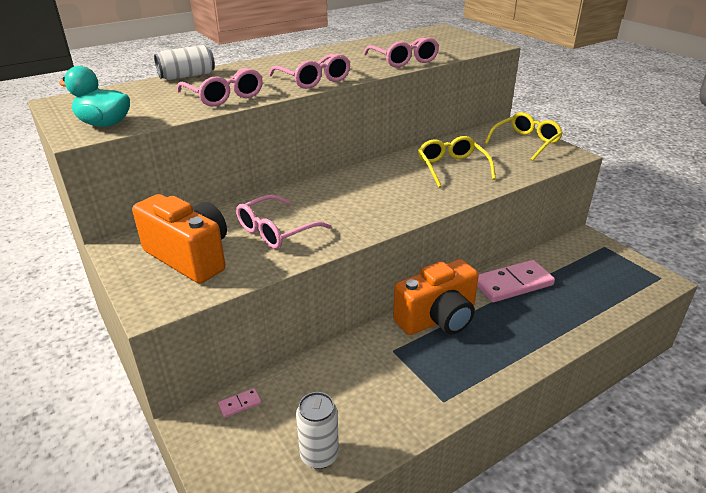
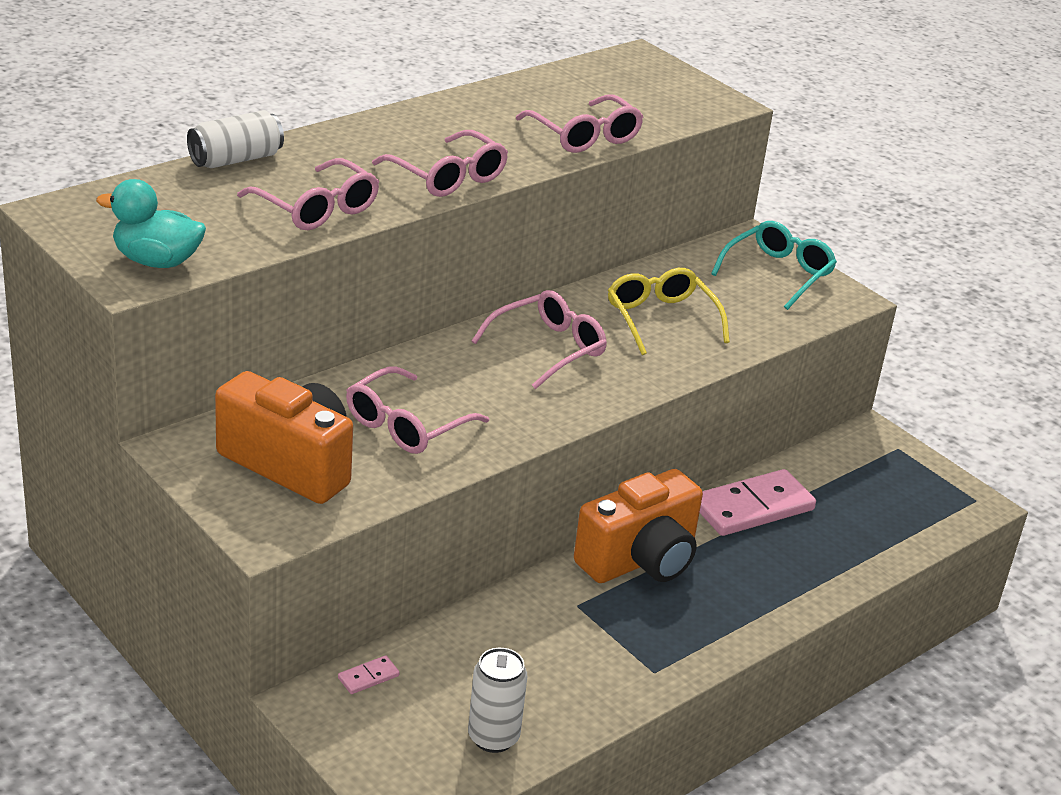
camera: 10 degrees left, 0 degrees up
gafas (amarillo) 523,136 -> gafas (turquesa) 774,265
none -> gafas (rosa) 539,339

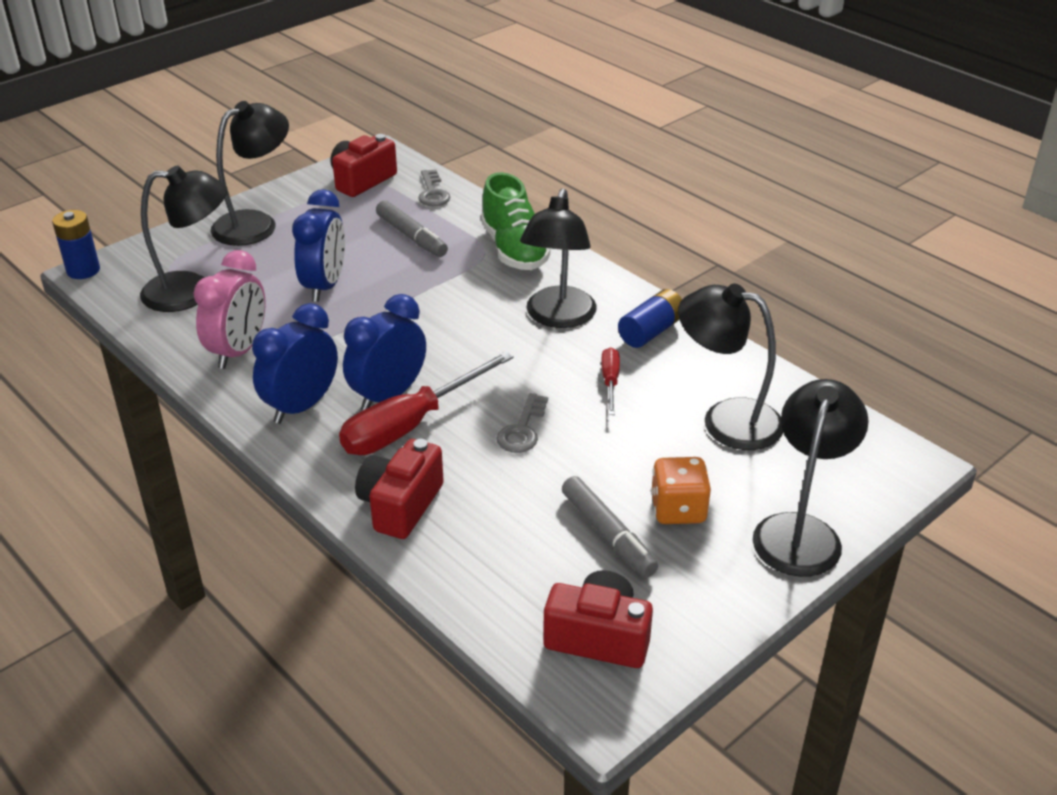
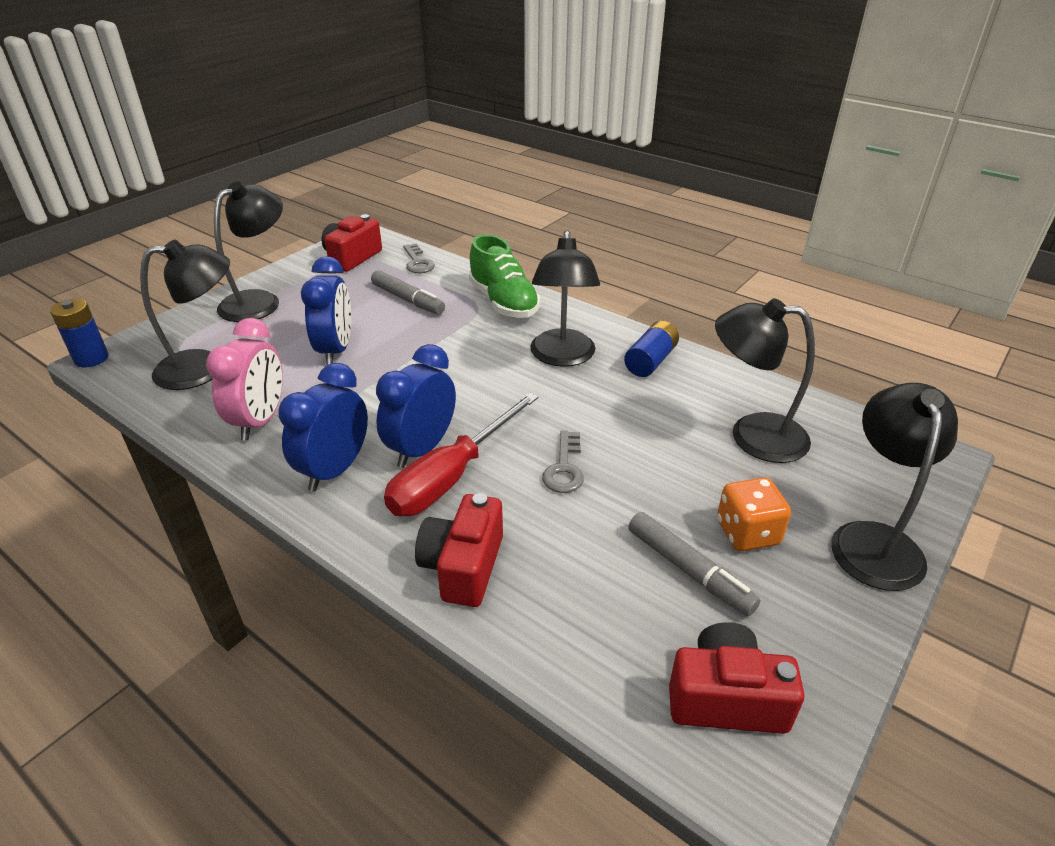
camera: 10 degrees left, 0 degrees up
destornillador (rojo) 610,381 -> none

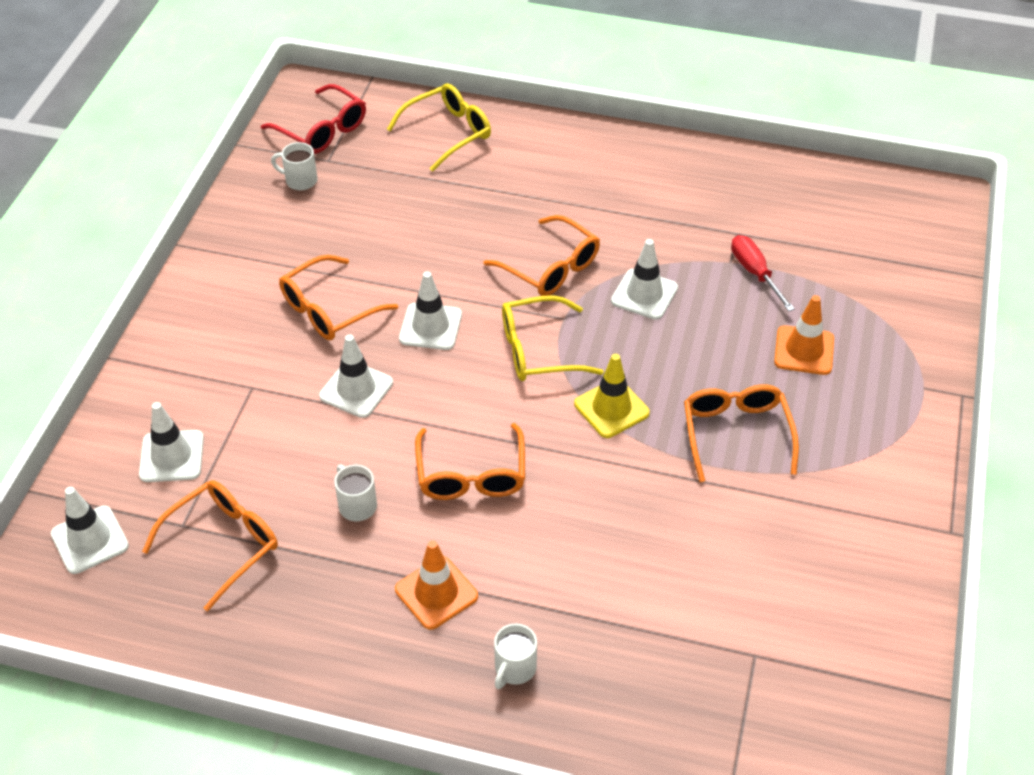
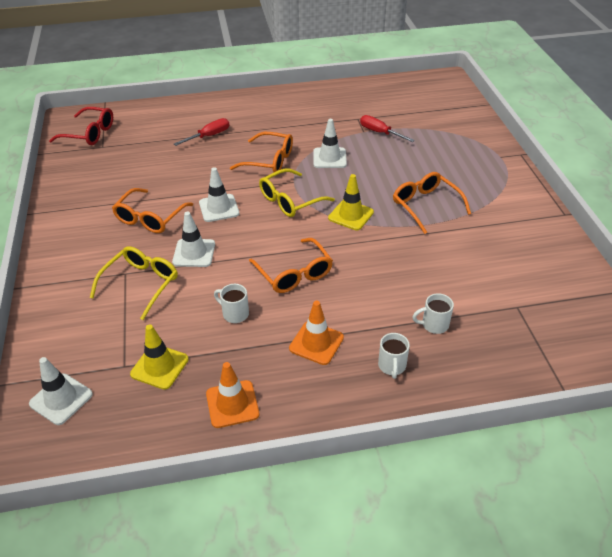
camera: 25 degrees left, 5 degrees down
cono de tráfico (blanco) 171,442 -> none
gafas (naranja) 210,545 -> cono de tráfico (amarillo) 159,357
taza (blanco) 294,166 -> taza (blanco) 433,313, moved
gafas (amarillo) 439,127 -> gafas (amarillo) 134,283, moved
cono de tráfico (naranja) 804,335 -> cono de tráfico (naranja) 232,395, moved
none -> destornillador (rojo) 201,132

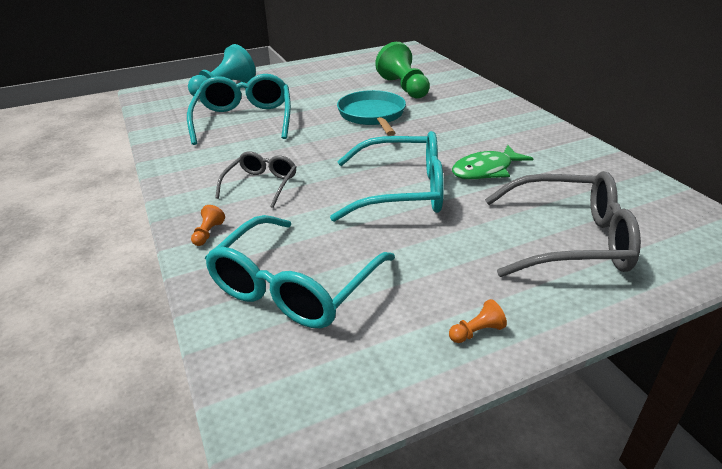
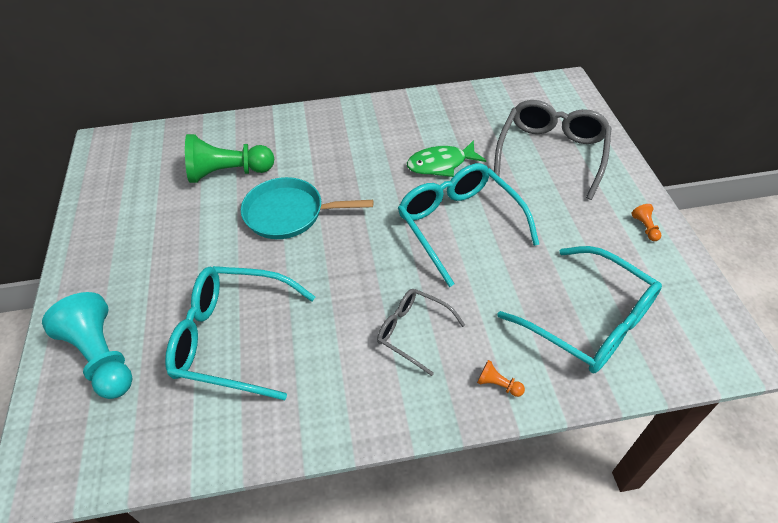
camera: 75 degrees left, 15 degrees up
gafas (turquesa) 387,176 -> gafas (turquesa) 468,225, 45 degrees counterclockwise
pez (verde) 493,162 -> pez (verde) 446,158, 90 degrees clockwise

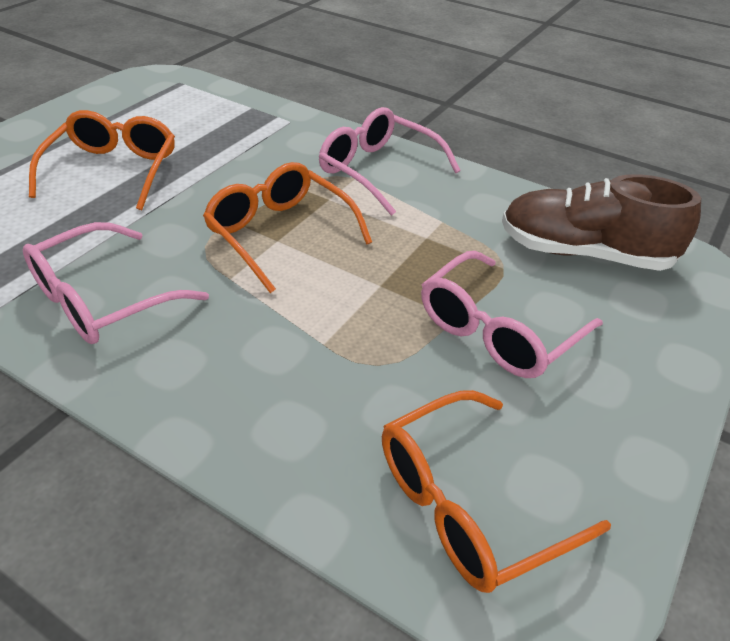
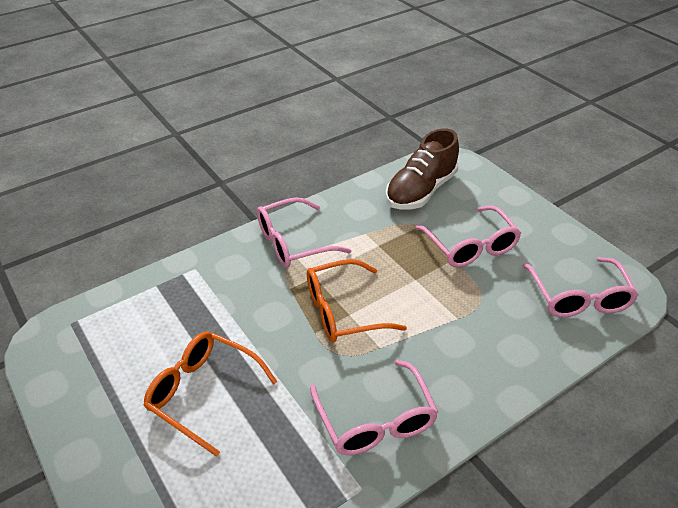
camera: 65 degrees left, 0 degrees up
gafas (naranja) 496,491 -> gafas (rosa) 581,287

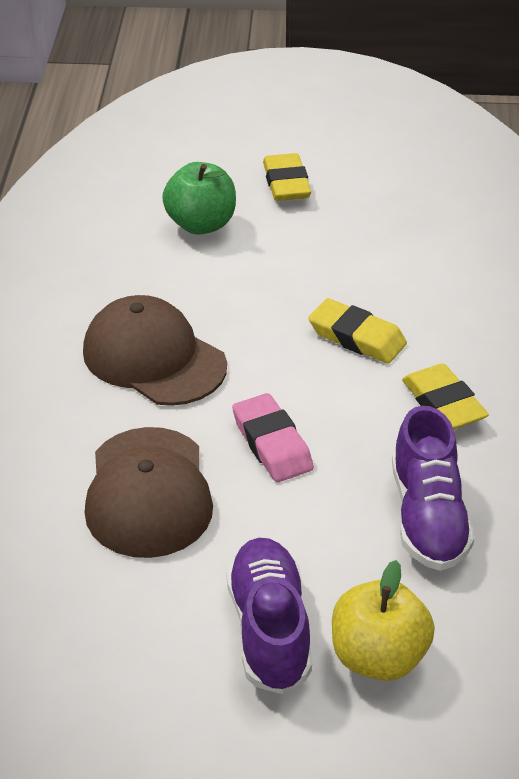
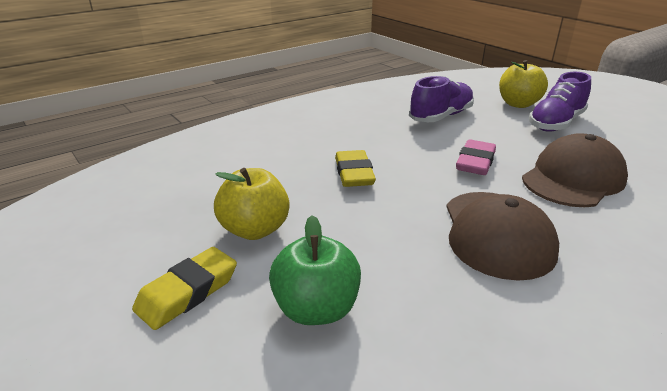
camera: 130 degrees left, 10 degrees down
goma de borrar (amarillo) 445,396 -> none
none -> manzana (amarillo) 252,204

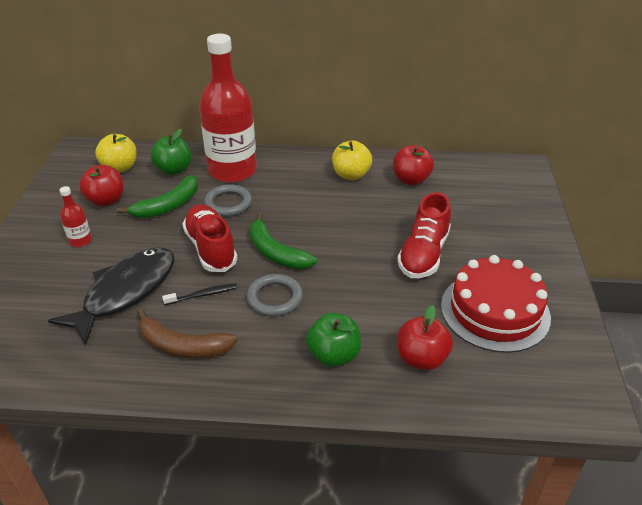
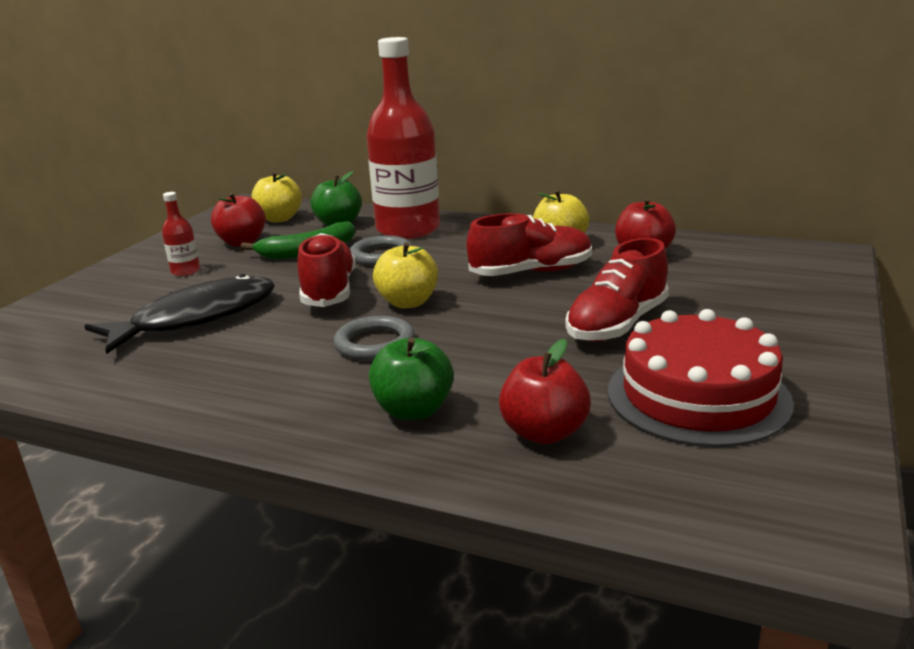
camera: 20 degrees right, 15 degrees down
plátano (marrón) 187,333 -> none
cepillo de dientes (negro) 199,294 -> none
plátano (verde) 283,240 -> manzana (amarillo) 405,275
none -> zapato (rojo) 529,244

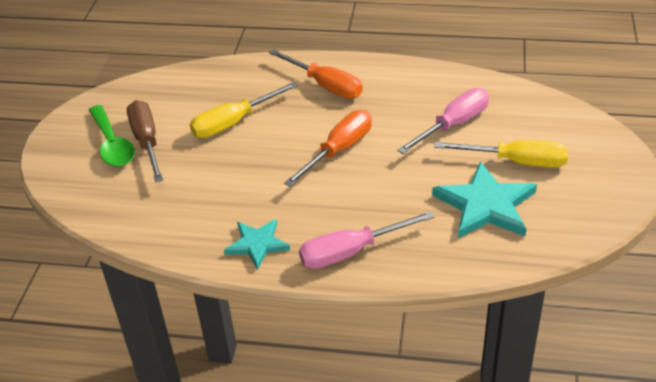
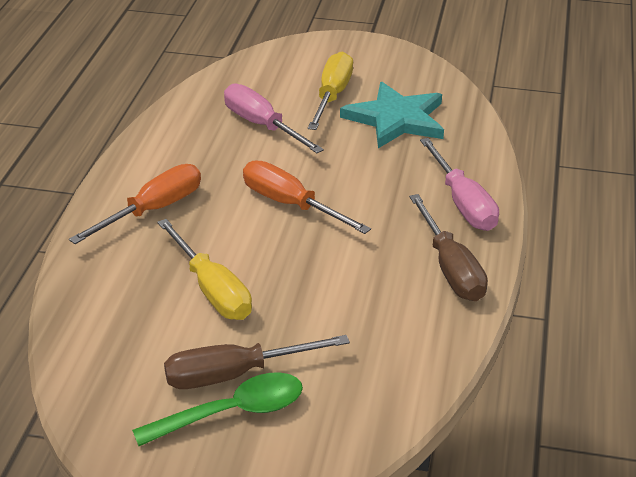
camera: 90 degrees left, 5 degrees down
estrella (turquesa) 257,244 -> destornillador (marrón) 448,247

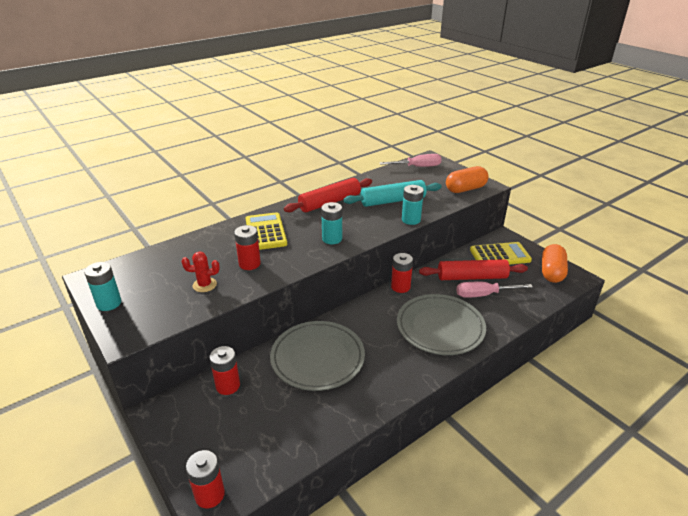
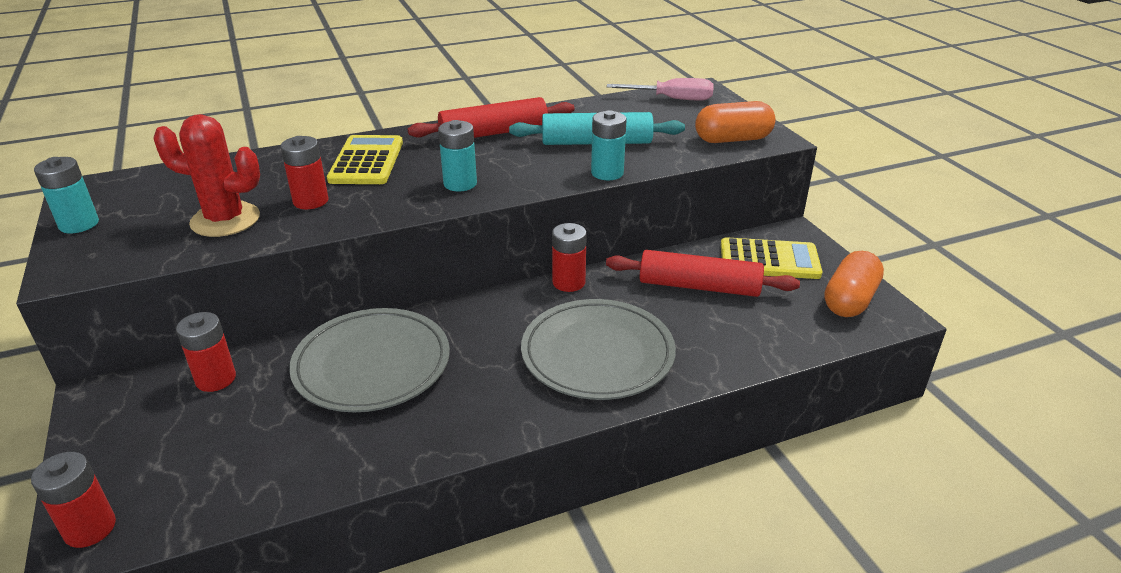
camera: 15 degrees right, 0 degrees up
cactus (rojo) 201,271 -> cactus (rojo) 206,175, x1.77
destornillador (rosa) 494,290 -> none

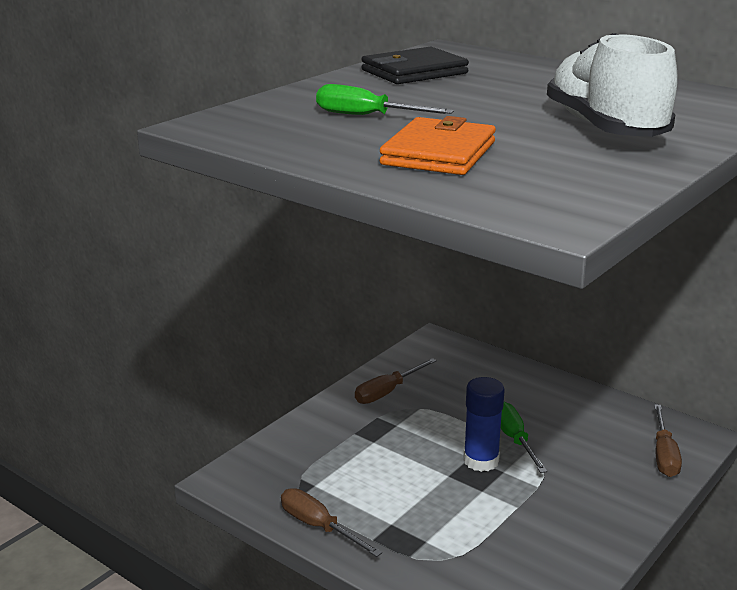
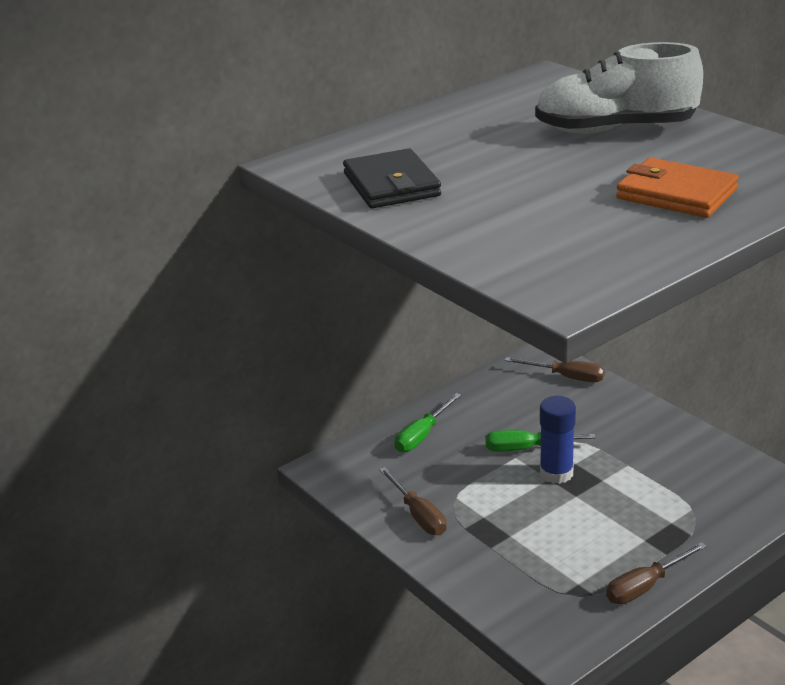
camera: 75 degrees left, 5 degrees up
destornillador (verde) 385,99 -> destornillador (verde) 428,422, moved

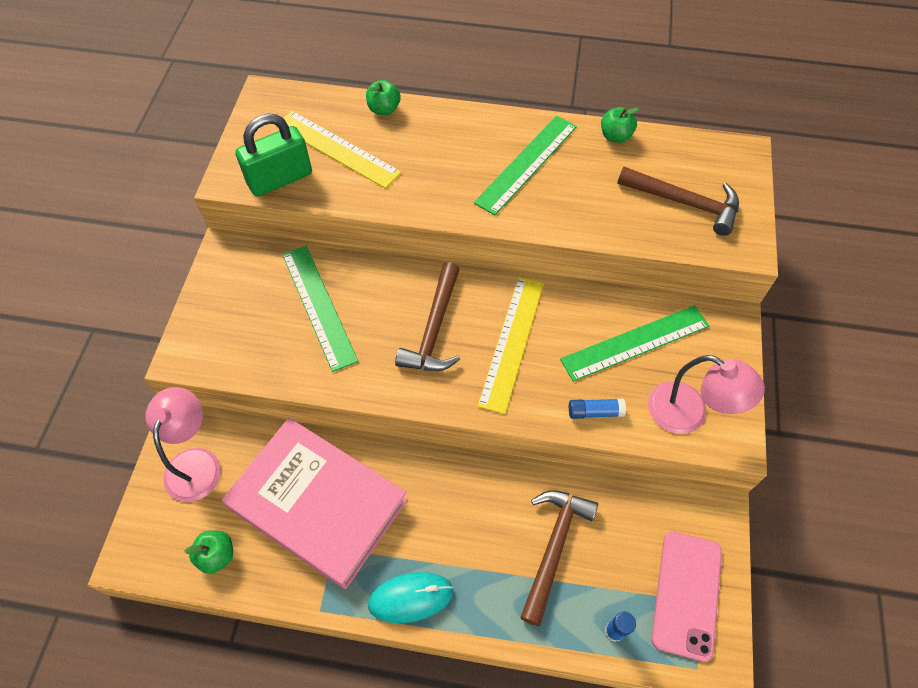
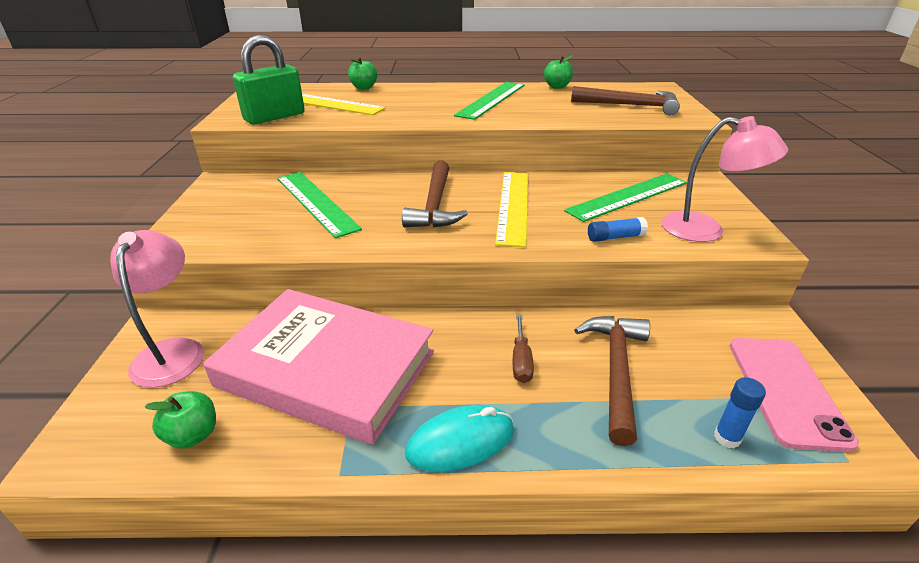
camera: 10 degrees left, 25 degrees down
none -> destornillador (marrón) 523,348

